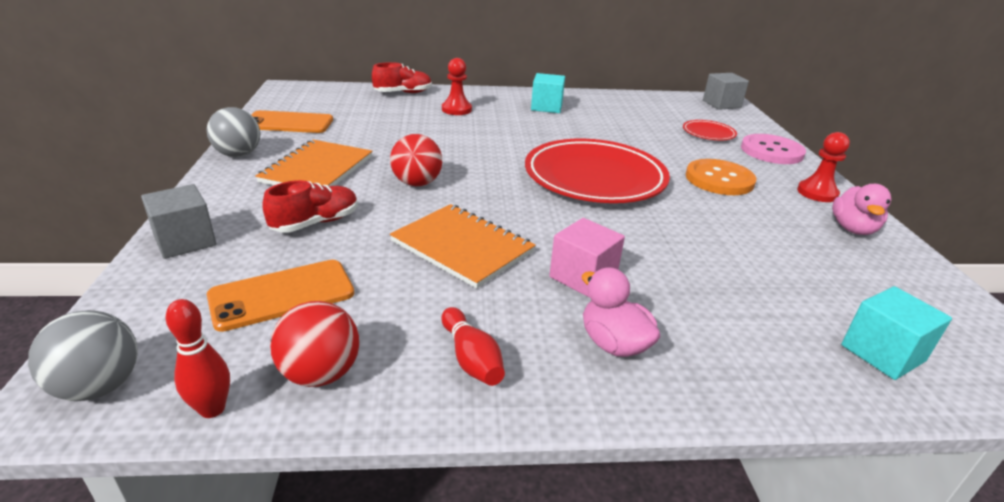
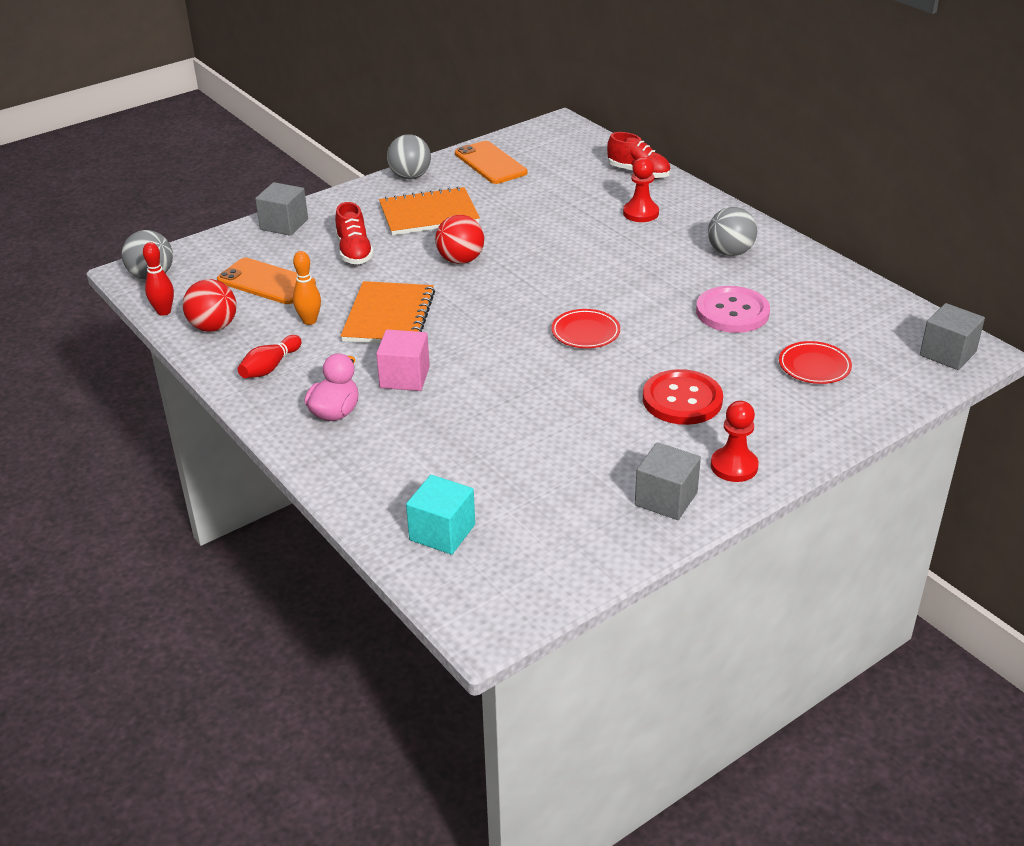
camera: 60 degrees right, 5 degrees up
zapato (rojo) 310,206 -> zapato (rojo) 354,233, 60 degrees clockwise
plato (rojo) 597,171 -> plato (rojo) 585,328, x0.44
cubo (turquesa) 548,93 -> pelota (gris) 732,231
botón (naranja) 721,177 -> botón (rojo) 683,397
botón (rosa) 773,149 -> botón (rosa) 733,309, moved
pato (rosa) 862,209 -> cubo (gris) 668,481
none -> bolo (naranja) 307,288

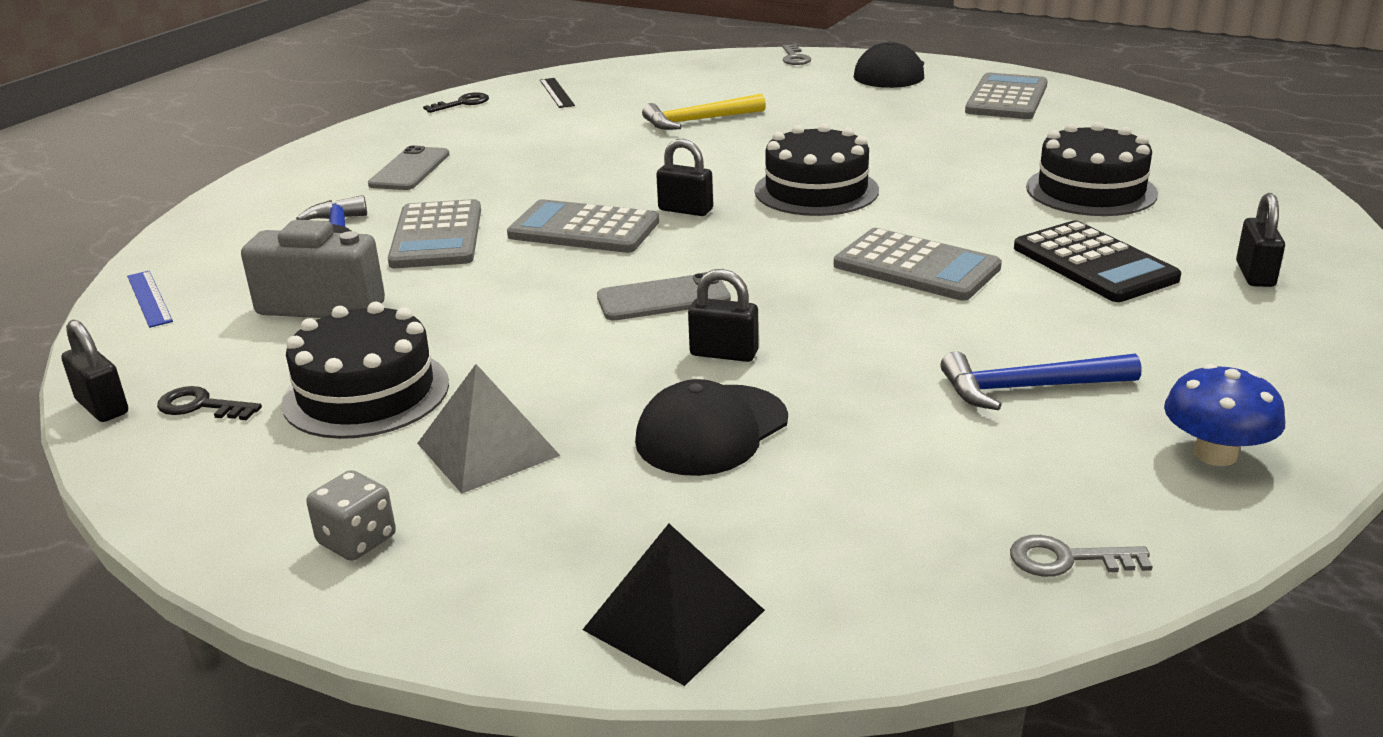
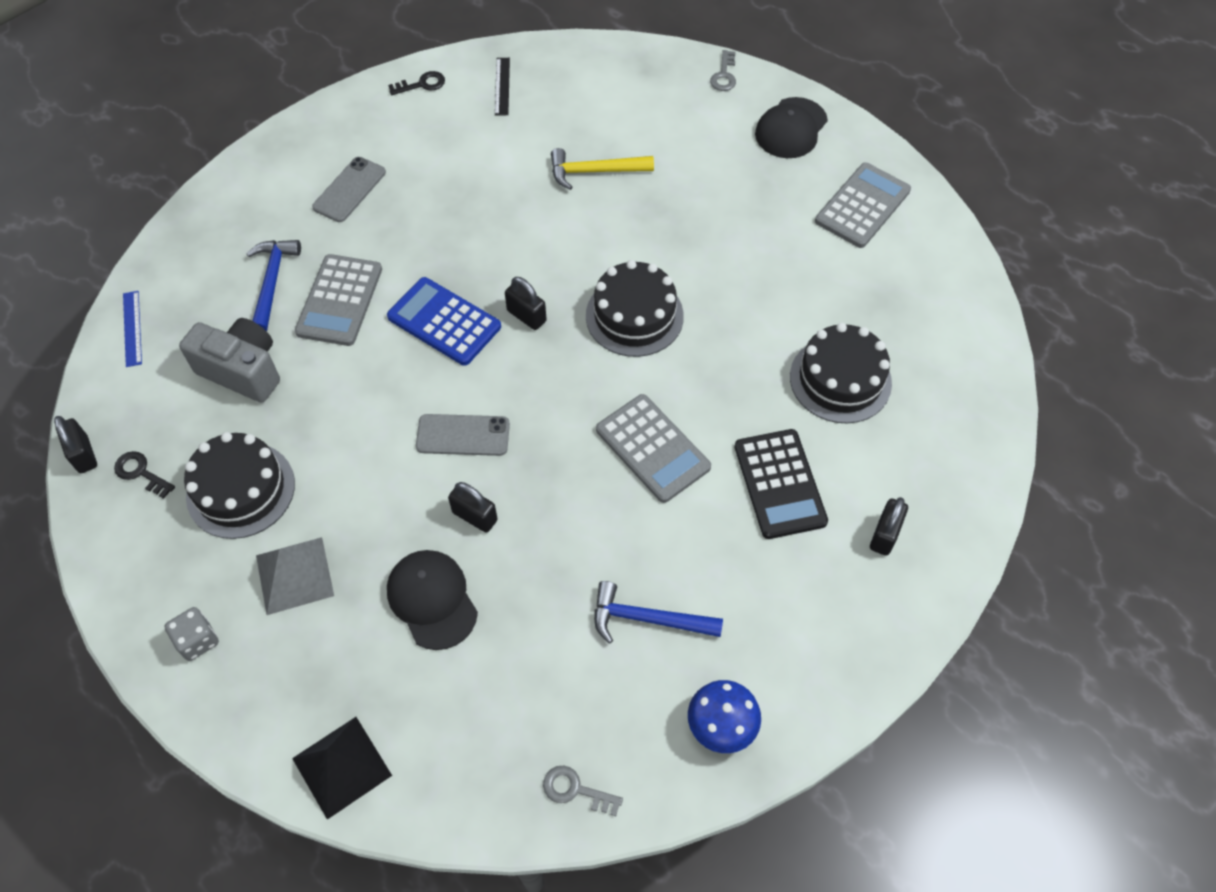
camera: 15 degrees right, 30 degrees up
calculadora (gris) 583,226 -> calculadora (azul) 444,321
gorra (negro) 711,427 -> gorra (negro) 432,600, 90 degrees clockwise

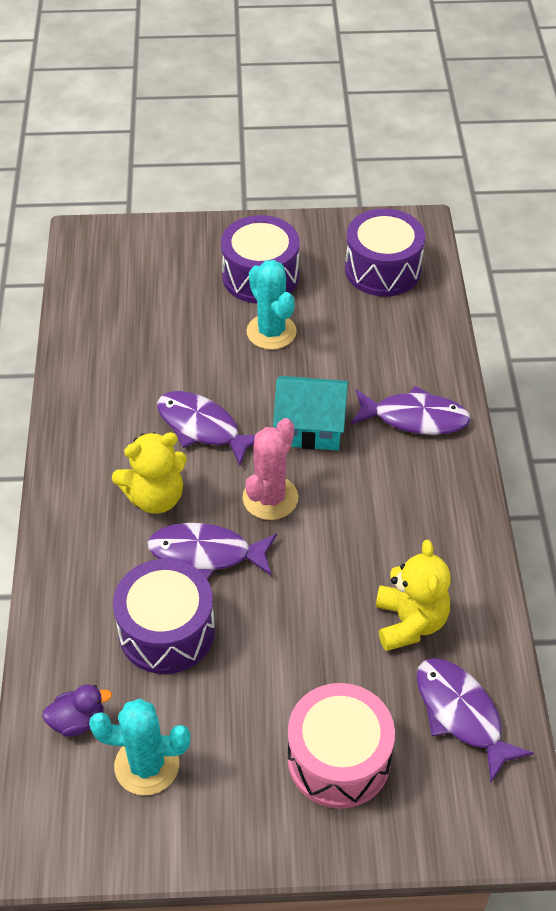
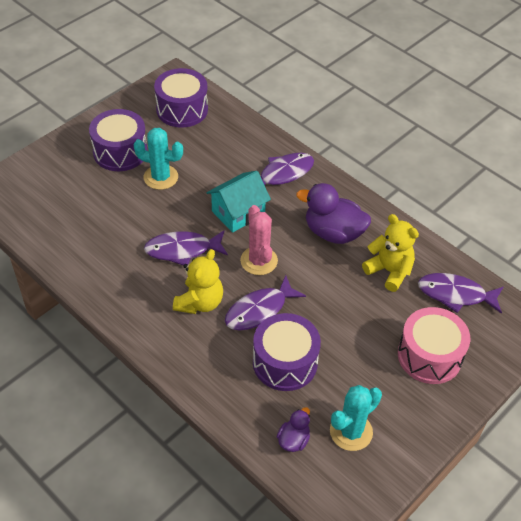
camera: 45 degrees left, 0 degrees up
none -> pato (morado) 333,213

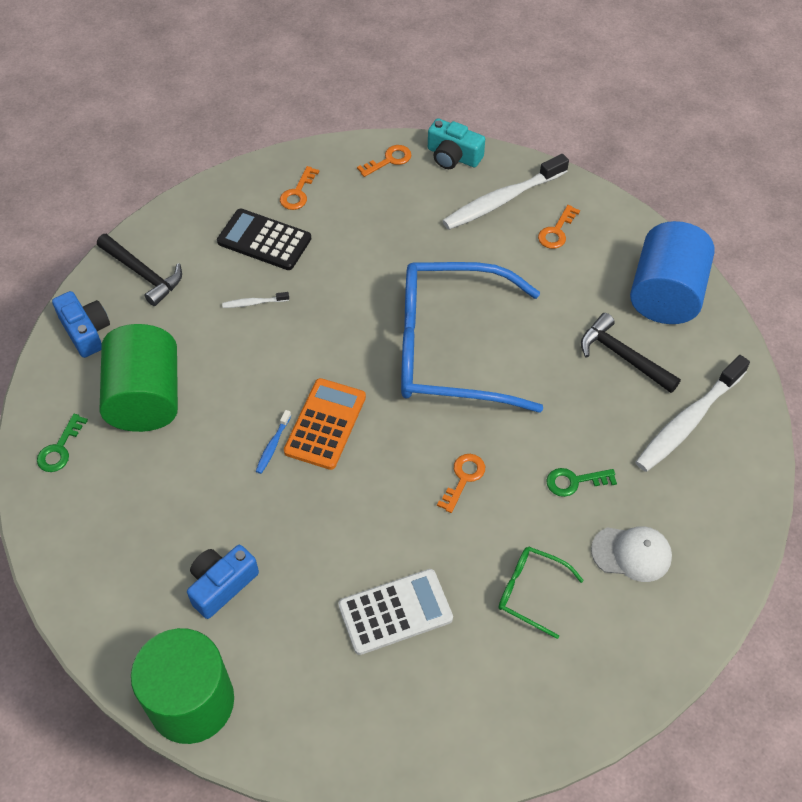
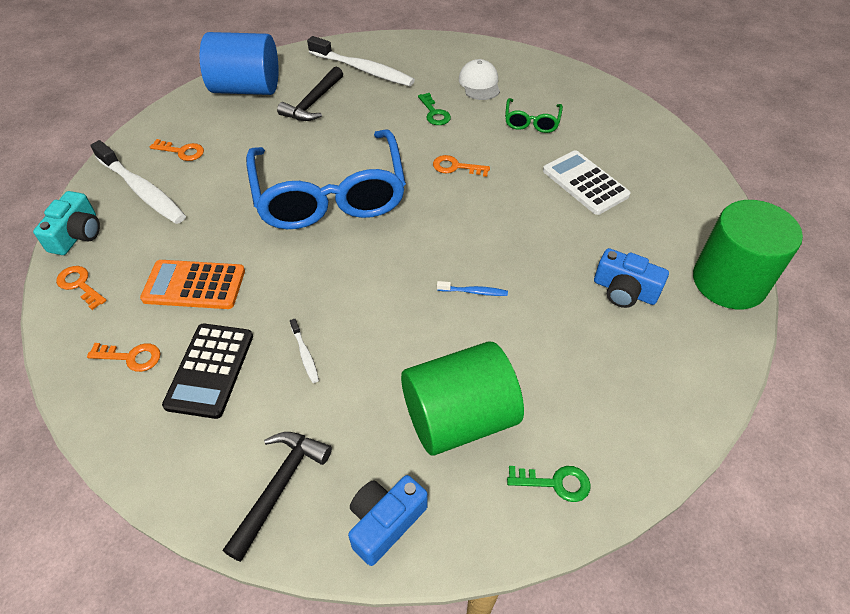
camera: 105 degrees left, 5 degrees down
calculadora (naranja) 325,424 -> calculadora (naranja) 192,284, moved

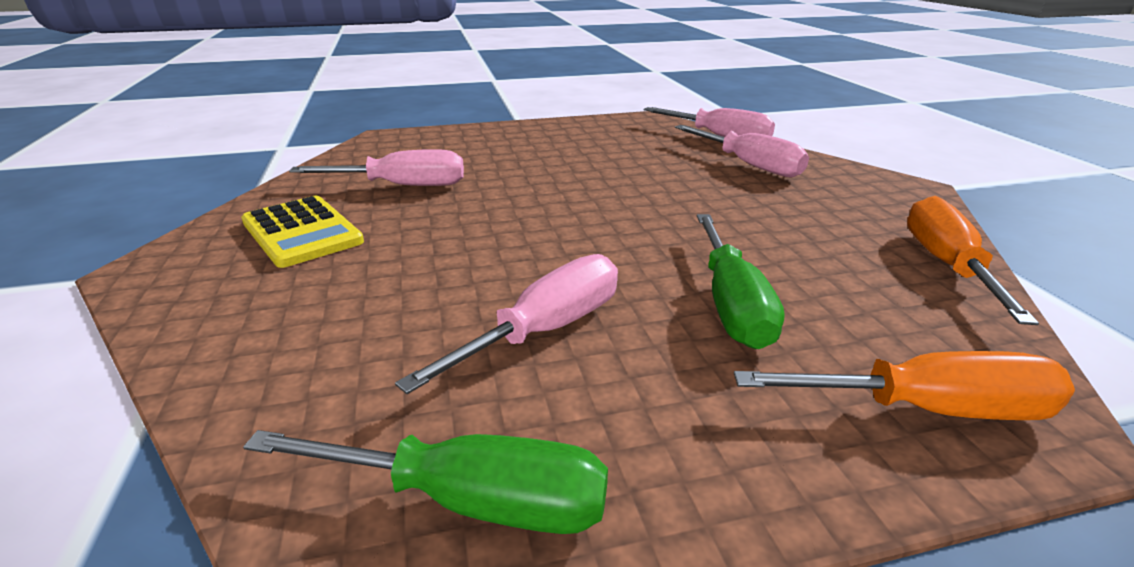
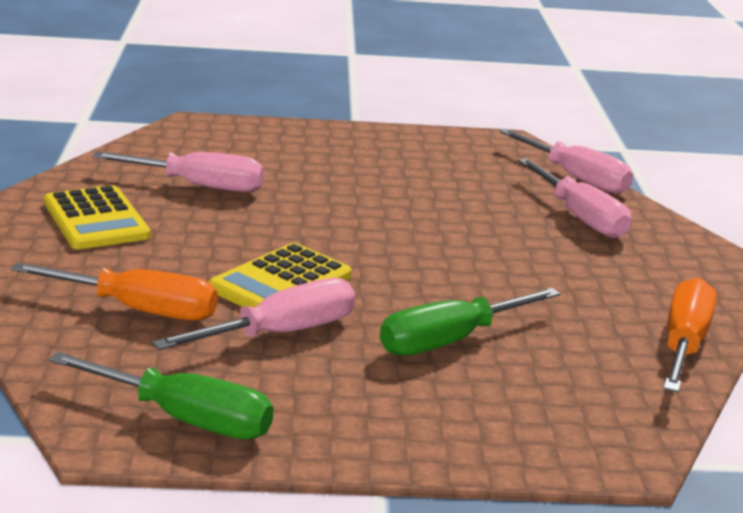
camera: 10 degrees right, 5 degrees down
destornillador (verde) 741,281 -> destornillador (verde) 470,322, 45 degrees clockwise
destornillador (naranja) 904,385 -> destornillador (naranja) 114,292, moved
none -> calculadora (amarillo) 280,275

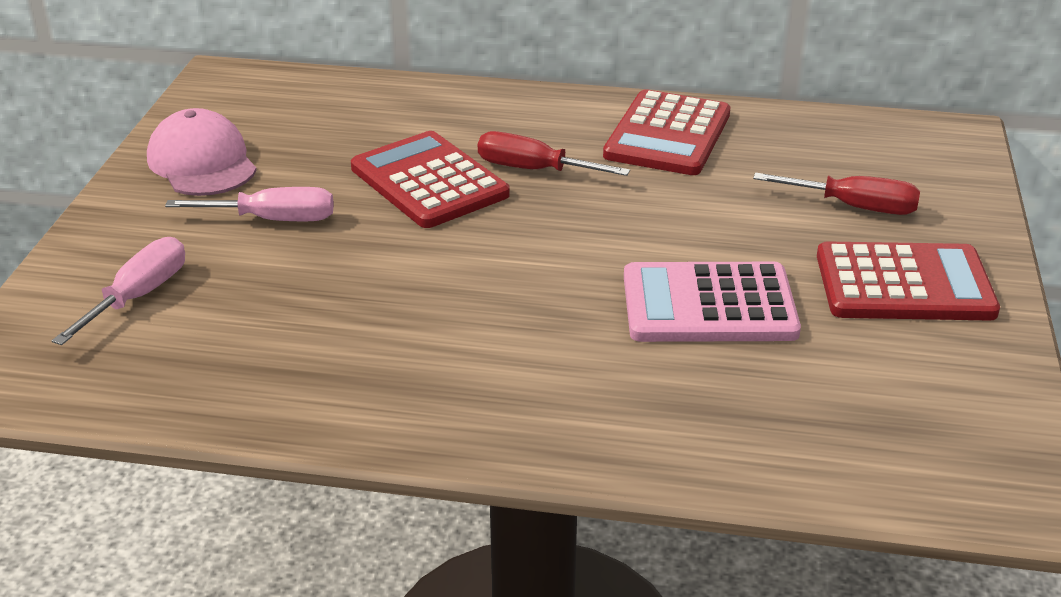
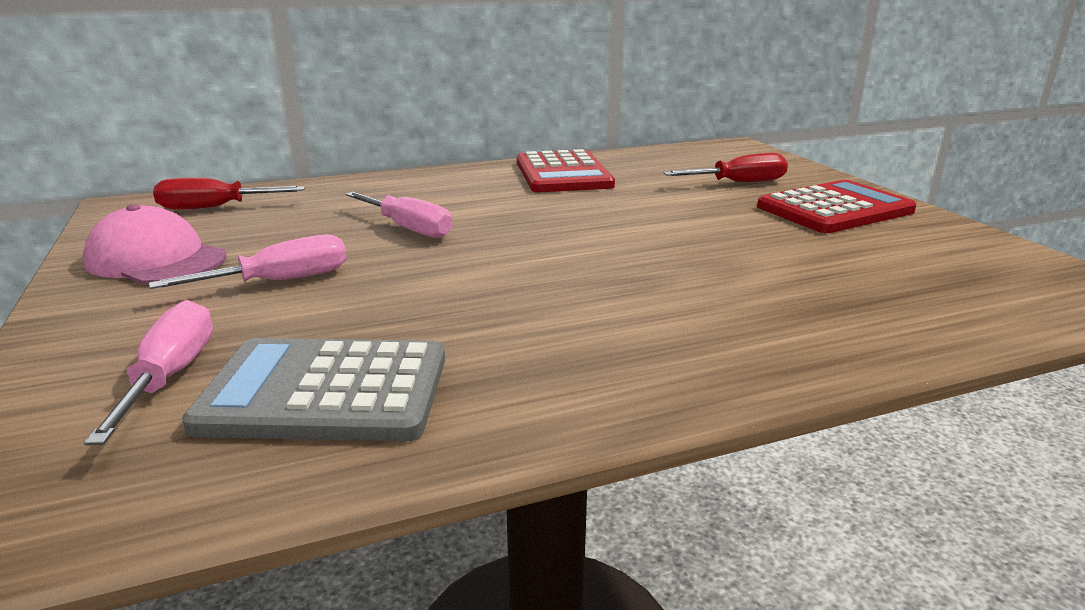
camera: 30 degrees left, 10 degrees down
calculadora (rojo) 430,179 -> destornillador (rosa) 399,215
destornillador (rojo) 554,153 -> destornillador (rojo) 229,194, moved
calculadora (rosa) 712,302 -> none
none -> calculadora (gris) 313,389

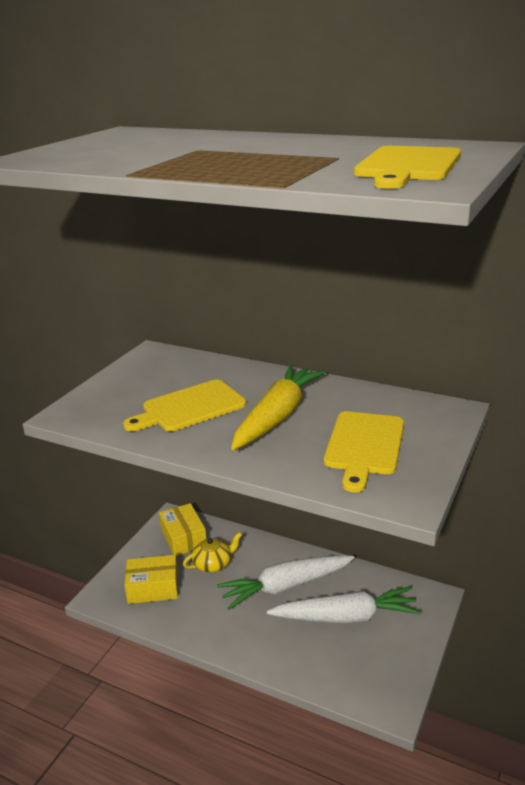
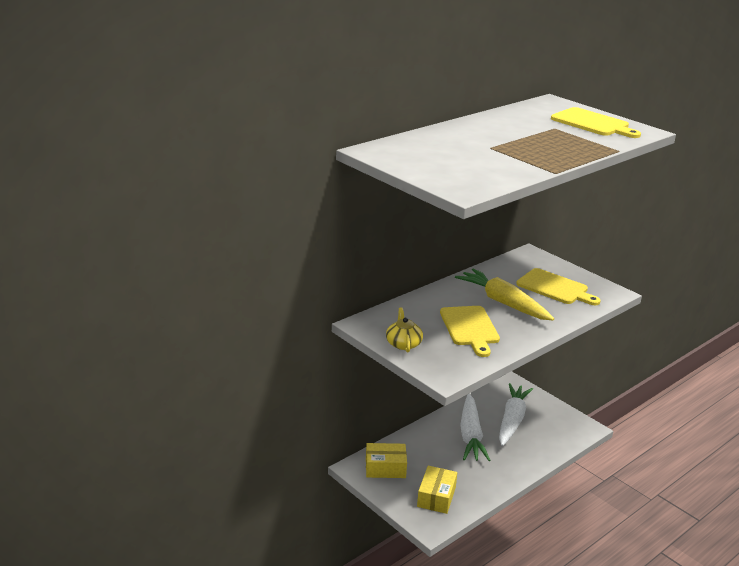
camera: 70 degrees left, 0 degrees up
tetera (amarillo) 212,552 -> tetera (amarillo) 404,329, moved

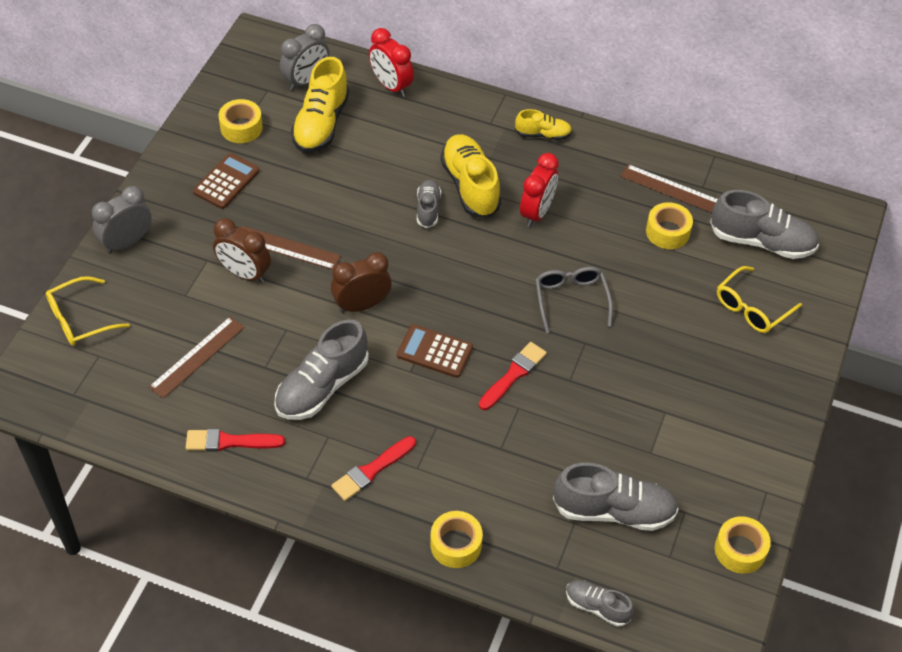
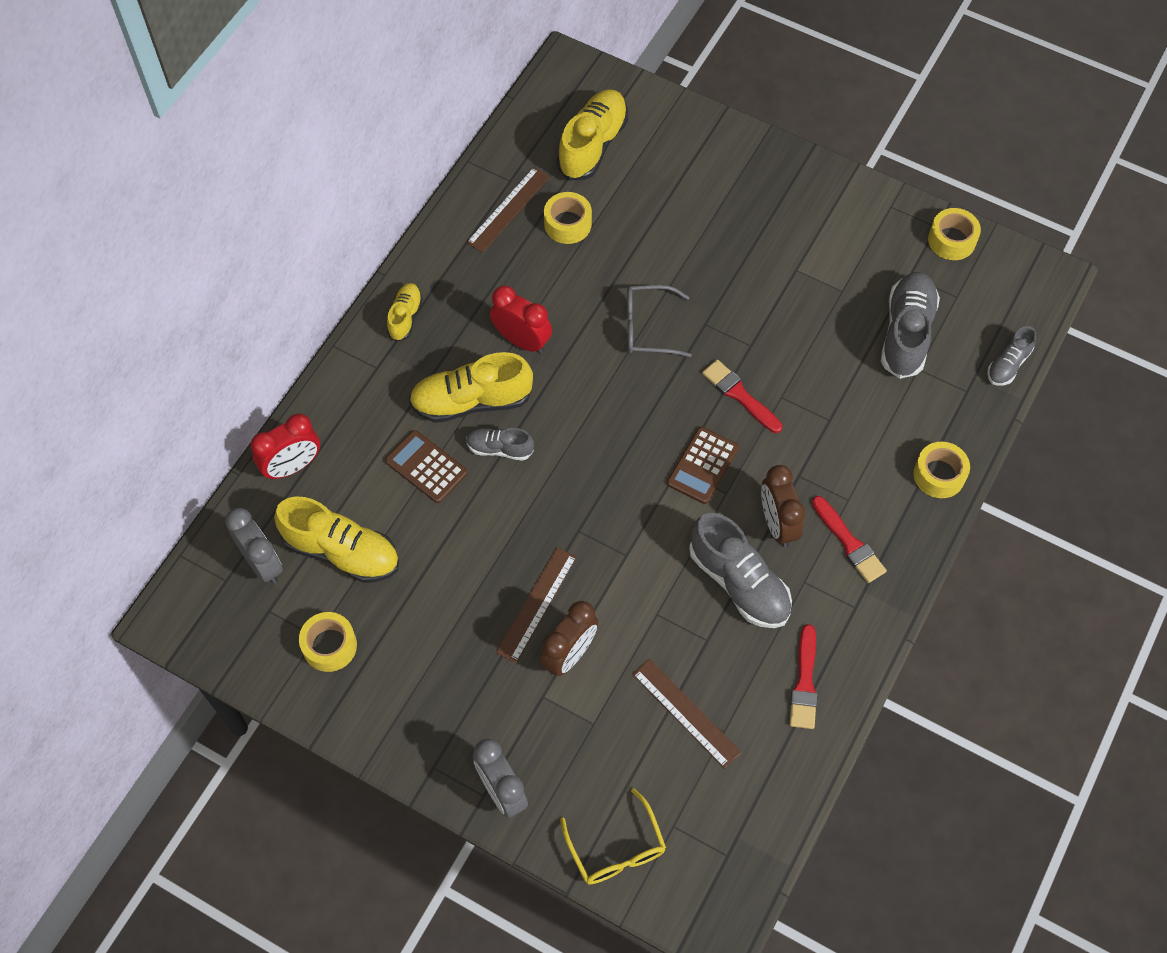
camera: 80 degrees left, 10 degrees up
calculadora (marrón) 226,181 -> calculadora (marrón) 426,466, moved
despertador (marrón) 361,282 -> despertador (marrón) 783,506, moved
zapato (gris) 764,224 -> zapato (amarillo) 592,135
gafas (amarillo) 759,299 -> none

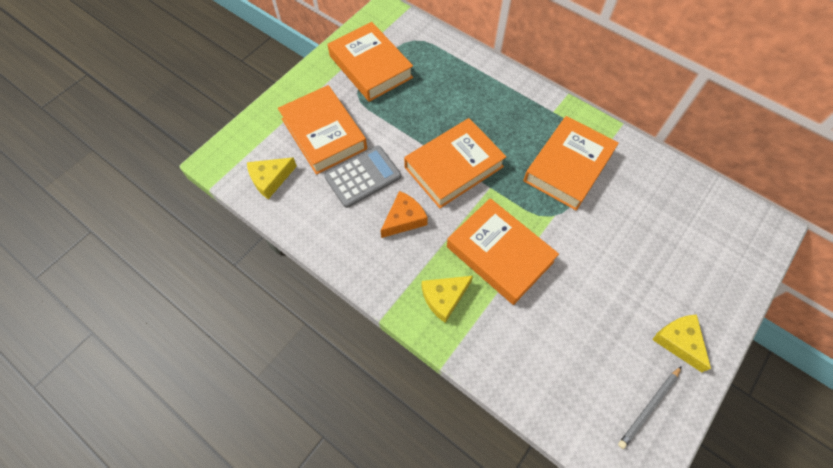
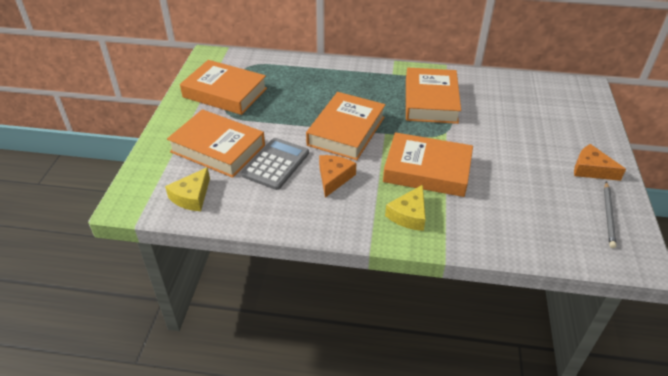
camera: 30 degrees left, 20 degrees down
queso (amarillo) 681,343 -> queso (naranja) 600,162

